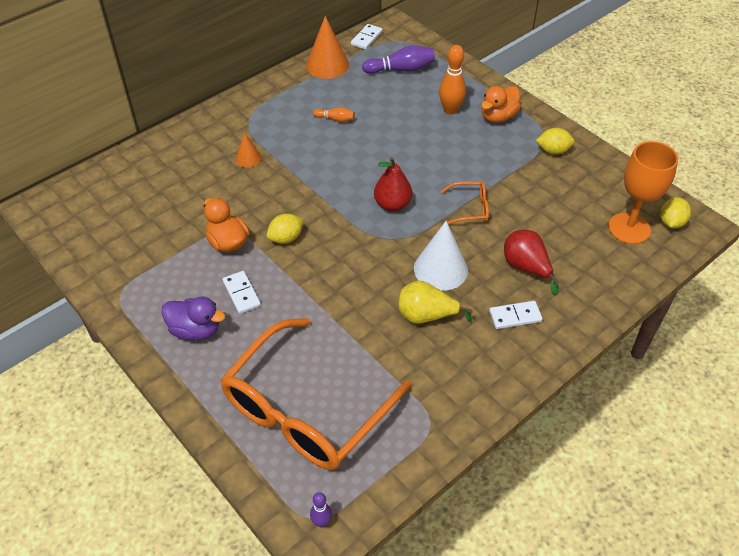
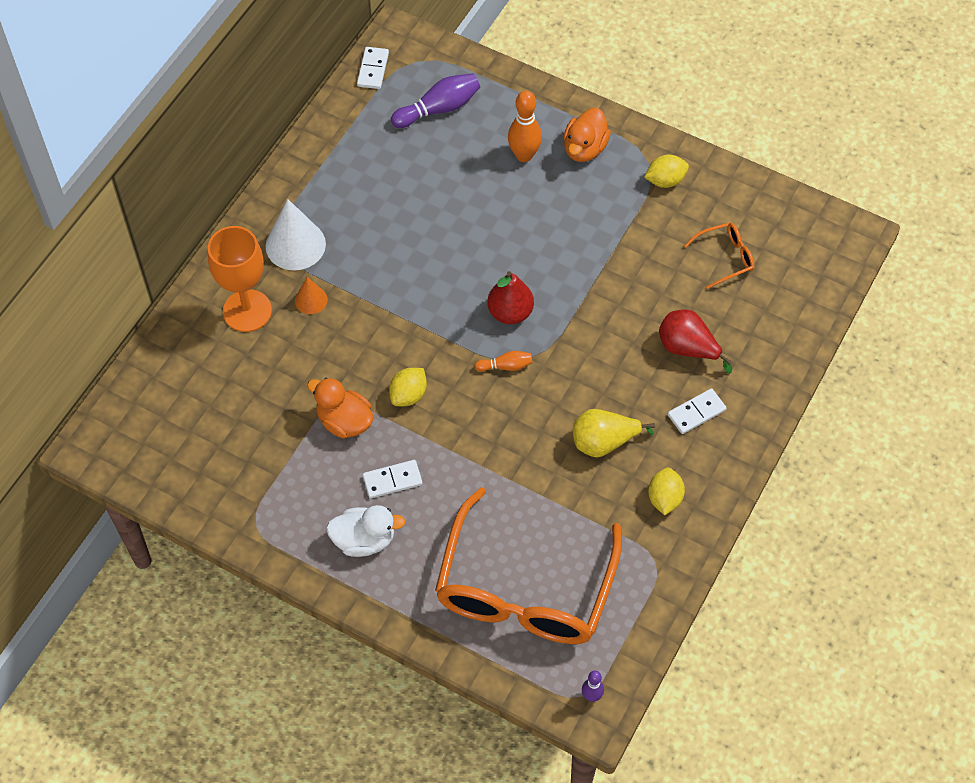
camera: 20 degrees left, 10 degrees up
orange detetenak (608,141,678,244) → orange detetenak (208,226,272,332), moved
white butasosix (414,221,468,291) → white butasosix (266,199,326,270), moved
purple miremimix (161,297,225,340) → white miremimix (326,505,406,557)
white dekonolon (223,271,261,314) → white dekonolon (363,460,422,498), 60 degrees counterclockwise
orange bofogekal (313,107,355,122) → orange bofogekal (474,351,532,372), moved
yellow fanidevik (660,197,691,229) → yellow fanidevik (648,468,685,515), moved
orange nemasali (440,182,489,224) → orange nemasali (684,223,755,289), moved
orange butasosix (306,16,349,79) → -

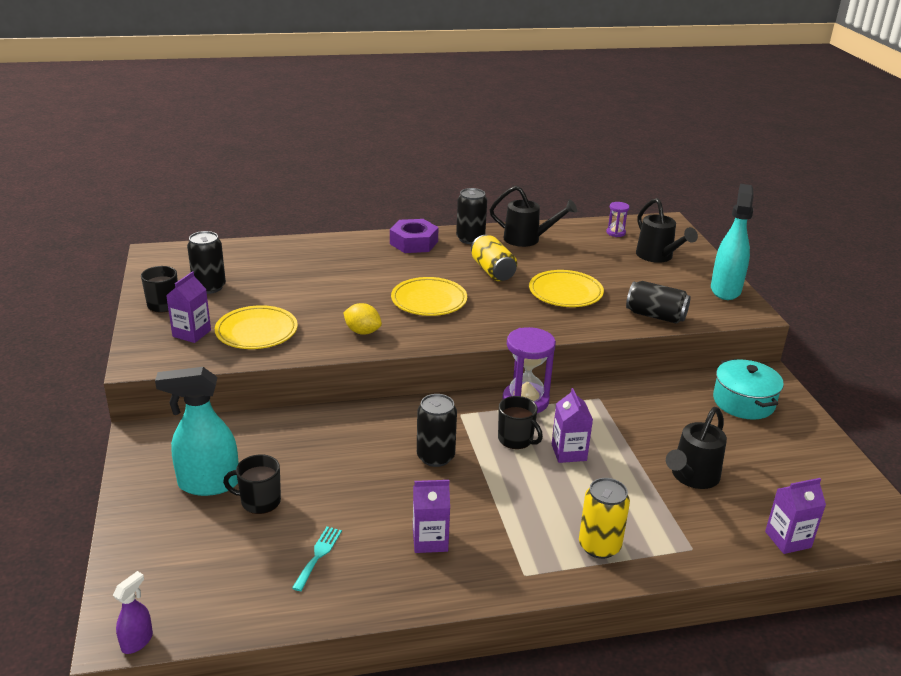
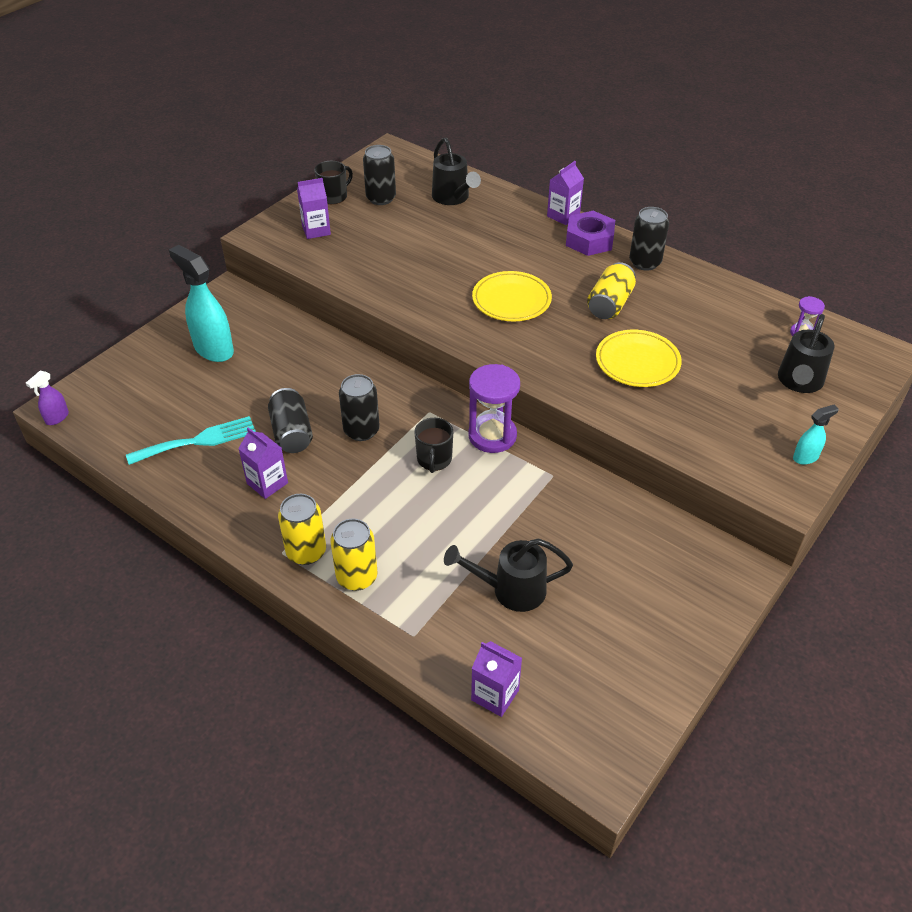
camera: 50 degrees right, 15 degrees up
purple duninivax (113,571,153,654) → purple duninivax (26,371,69,425), 135 degrees clockwise
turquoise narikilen (292,527,342,591) → turquoise narikilen (126,416,256,465), x1.71
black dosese (626,281,691,324) → black dosese (268,388,313,453), moved
- → yellow dosese (278,494,326,565)
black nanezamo (490,186,577,247) → black nanezamo (432,138,481,205), moved
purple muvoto (552,388,593,463) → purple muvoto (547,161,584,225), moved
turquoise duninivax (711,184,754,300) → turquoise duninivax (793,405,839,465), x0.49
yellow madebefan (215,305,298,349) → -
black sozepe (223,454,281,514) → -
yellow fanidevik (343,303,382,335) → -
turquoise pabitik (713,359,784,420) → -

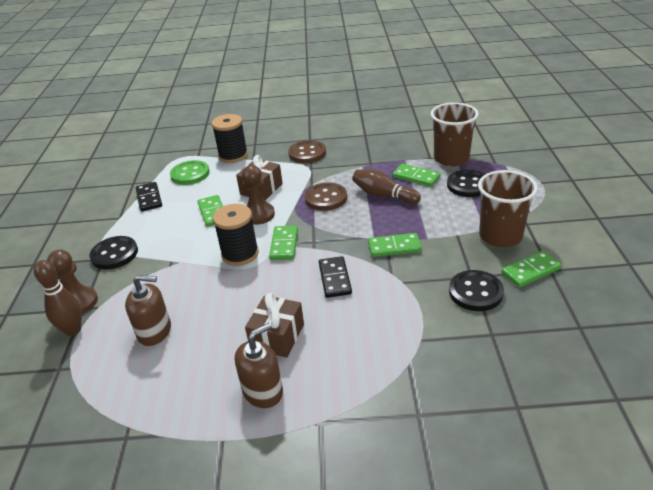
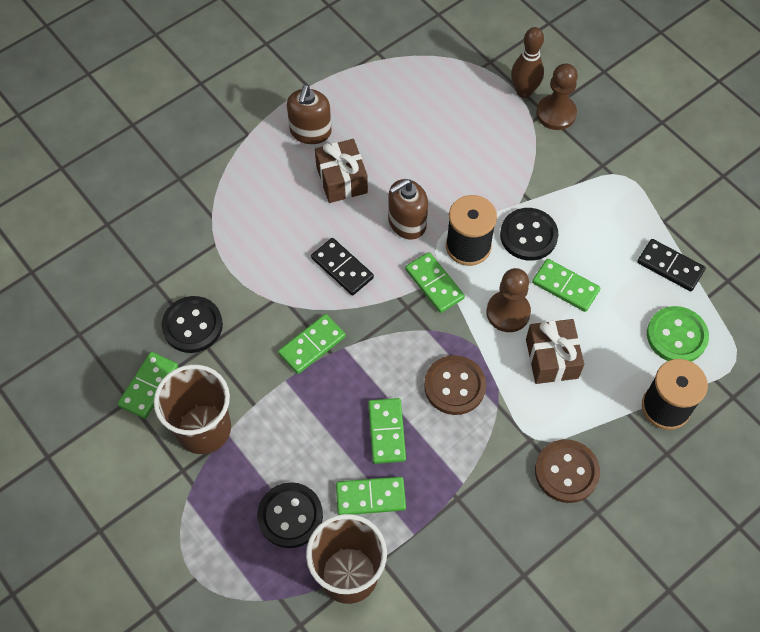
camera: 140 degrees right, 25 degrees up
brown bofogekal (352,169,421,204) → green dekonolon (368,398,406,464)
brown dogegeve (125,275,171,346) → brown dogegeve (388,179,428,240), moved
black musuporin (89,236,138,269) → black musuporin (500,208,558,261), moved

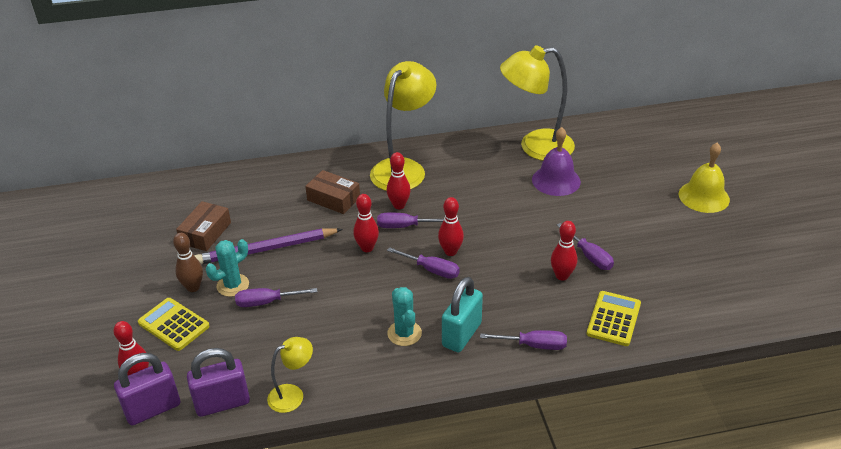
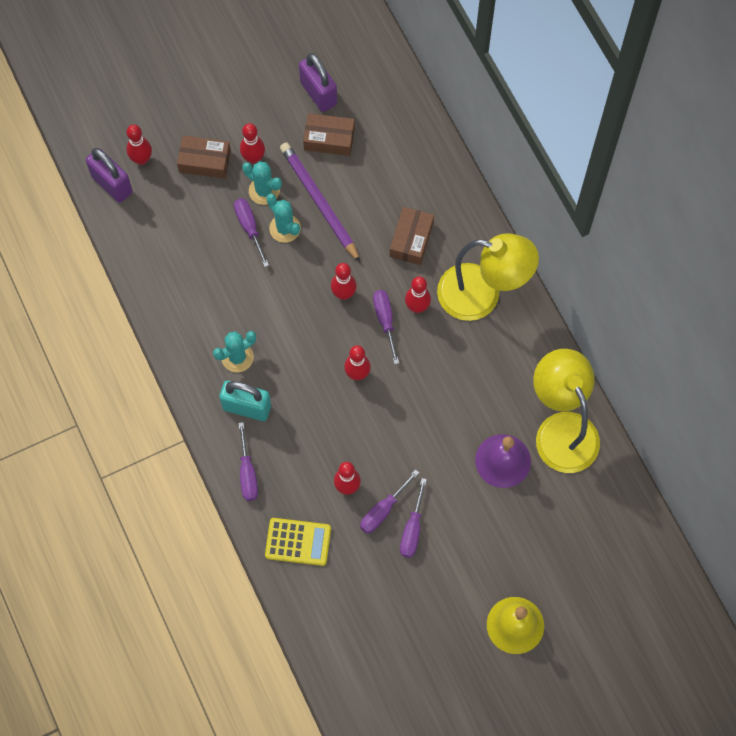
camera: 75 degrees right, 30 degrees up
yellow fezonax (138,298,210,351) → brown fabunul (177,135,231,179)
brown bofogekal (173,233,203,292) → red bofogekal (240,123,265,164)
- → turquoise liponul (266,193,301,243)
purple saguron (187,348,250,417) → purple saguron (299,53,337,112), moved
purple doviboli (387,247,460,279) → purple doviboli (400,478,427,558), moved
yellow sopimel (267,337,313,413) → -

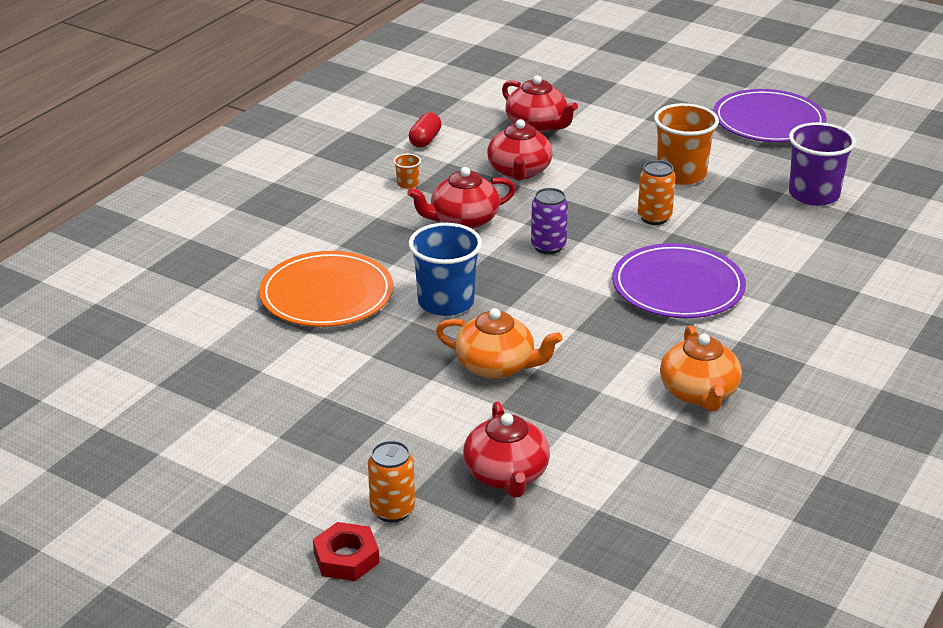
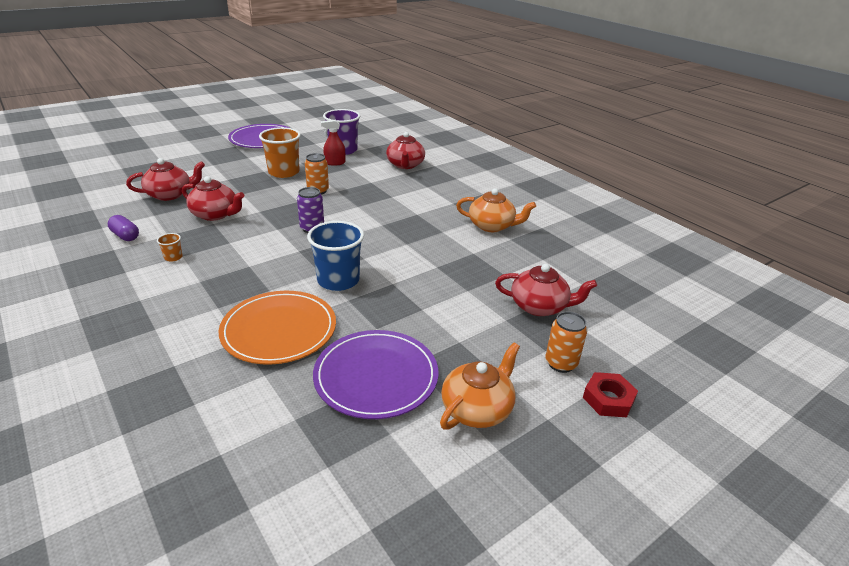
camera: 70 degrees left, 0 degrees up
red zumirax (409,113,442,148) → purple zumirax (108,215,139,241)
purple madebefan (612,243,746,318) → purple madebefan (313,330,438,419), moved
- → red duninivax (321,120,345,166)
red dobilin (407,167,516,229) → red dobilin (386,132,425,169), moved
orange dobilin (436,308,562,379) → orange dobilin (440,342,520,430), moved

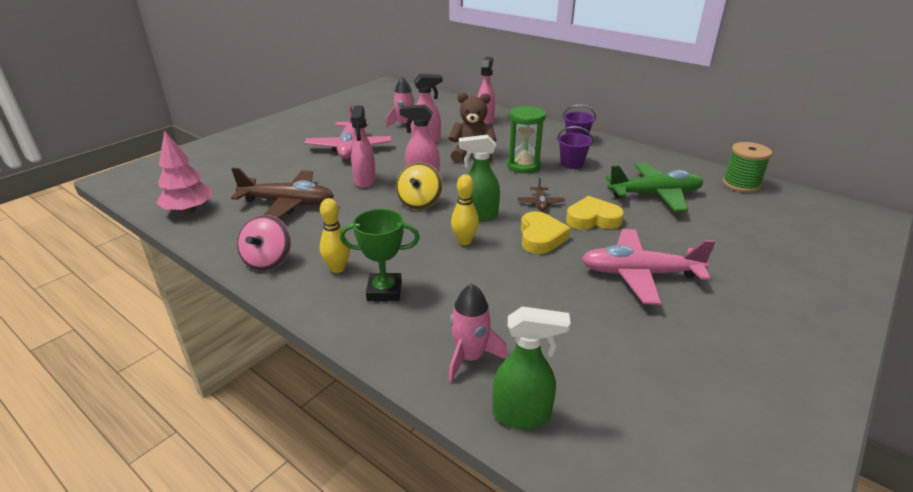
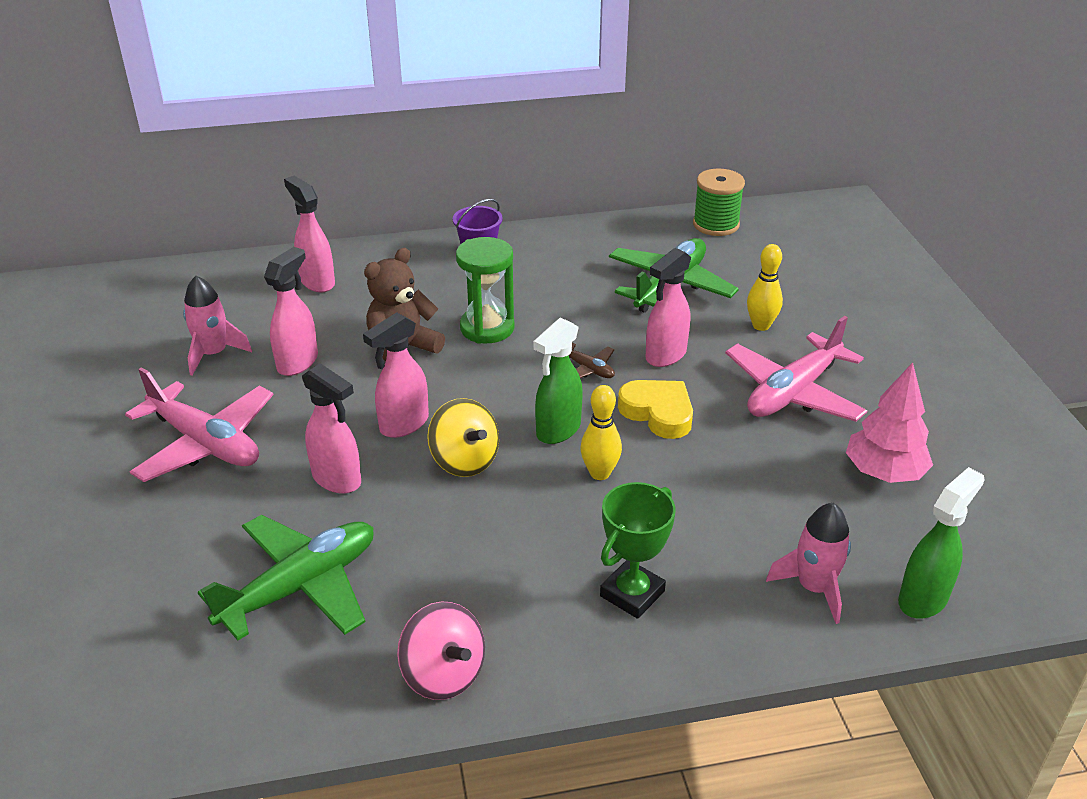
camera: 50 degrees left, 5 degrees up
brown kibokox (231,168,334,219) → green kibokox (198,515,374,641)
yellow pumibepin (566,196,624,230) → pink duninivax (646,248,691,367)
yellow bofogekal (320,198,350,273) → yellow bofogekal (747,244,783,331), moved
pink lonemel (156,130,213,214) → pink lonemel (846,362,933,483), moved
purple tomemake (557,126,593,169) → -

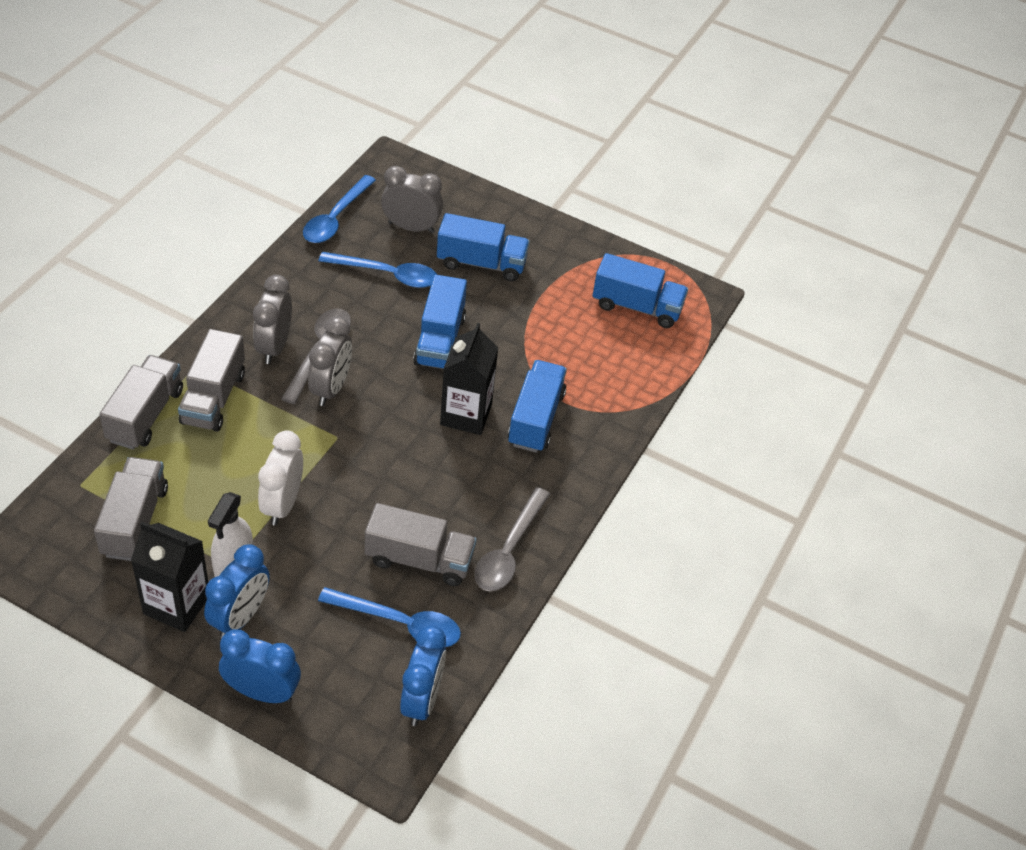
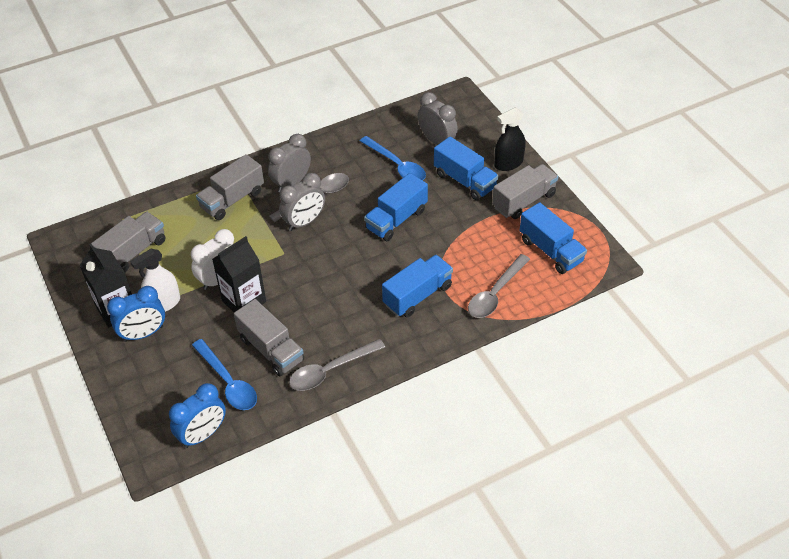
camera: 40 degrees right, 0 degrees up
black muvoto (440,323,498,435) → black muvoto (212,236,266,312), moved
- → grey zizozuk (468,254,530,318)
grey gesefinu (99,355,183,450) → grey gesefinu (492,164,558,219), moved
- → black duninivax (494,107,526,171)
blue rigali (219,629,301,703) → -
blue zizozuk (303,175,376,243) → -

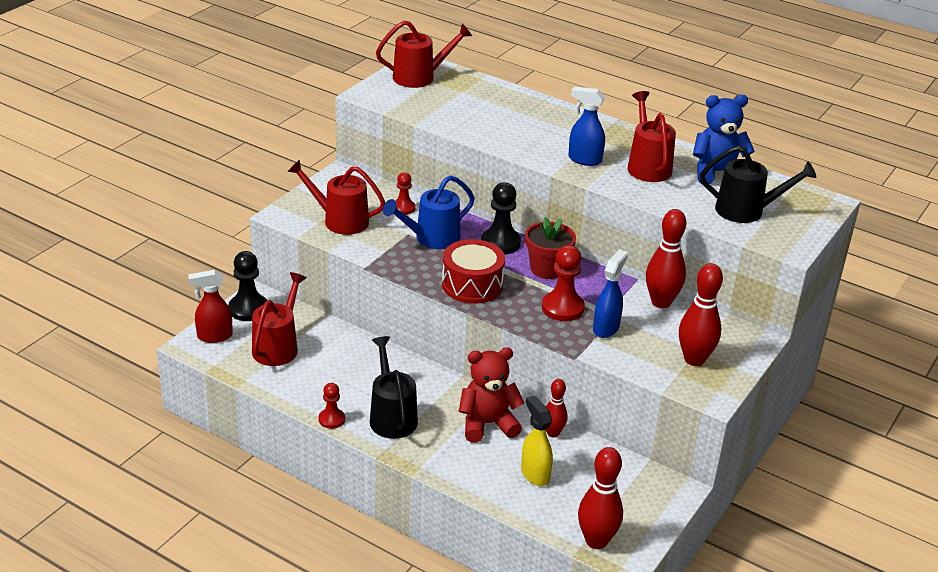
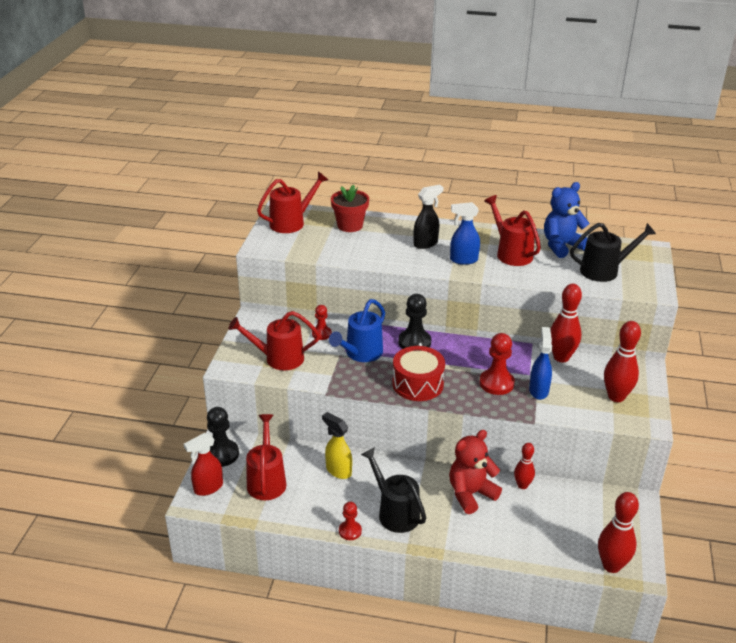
camera: 20 degrees left, 0 degrees up
yellow duninivax (521,395,553,486) → yellow duninivax (322,412,352,479), moved
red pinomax (525,217,576,279) → red pinomax (331,185,369,232), moved
- → black duninivax (413,185,444,249)

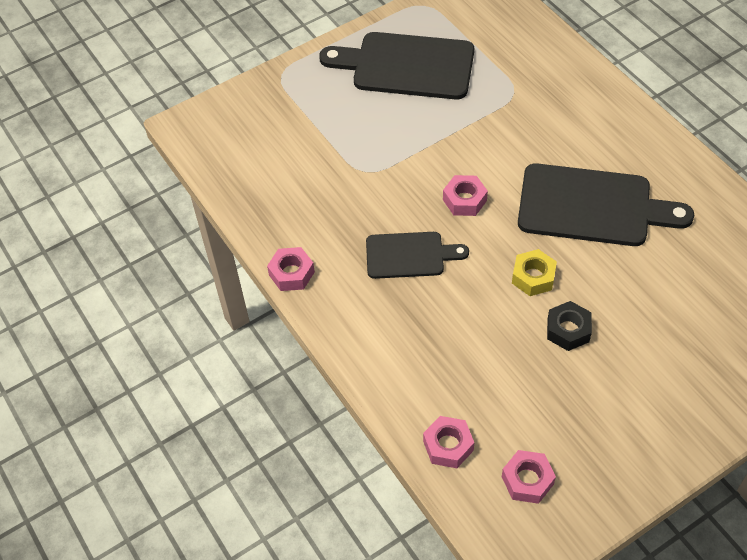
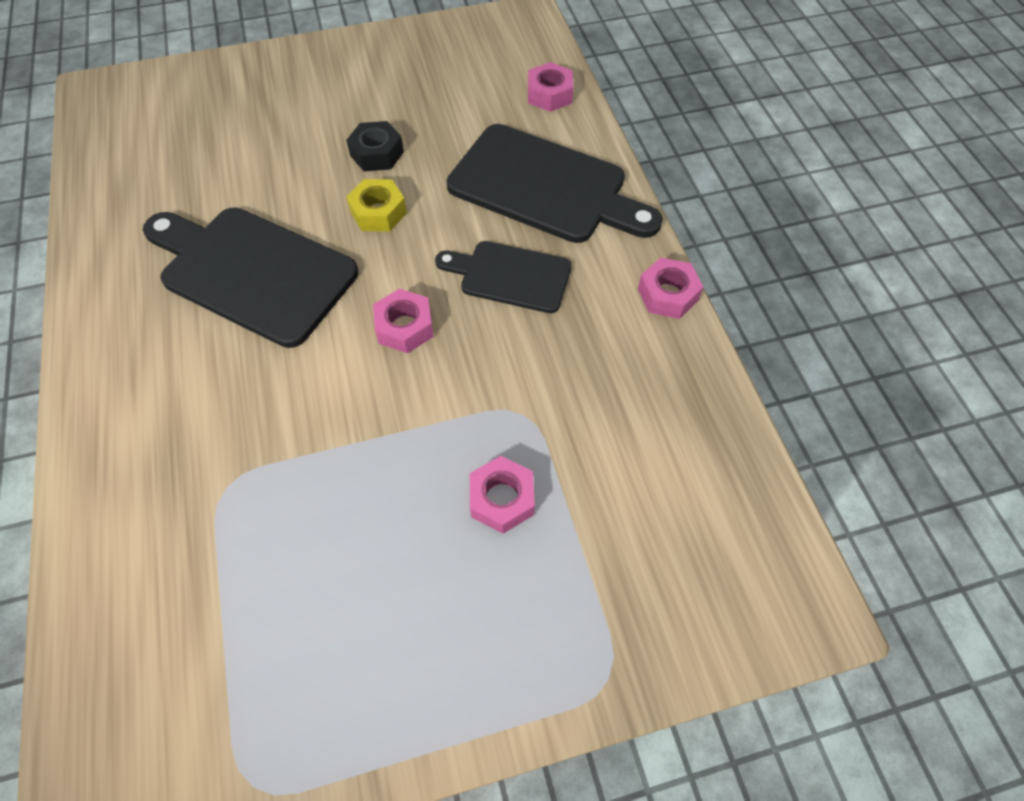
camera: 165 degrees left, 5 degrees up
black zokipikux (319,32,474,100) → black zokipikux (447,124,663,243), moved
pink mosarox (502,450,556,504) → pink mosarox (470,456,535,534), moved

